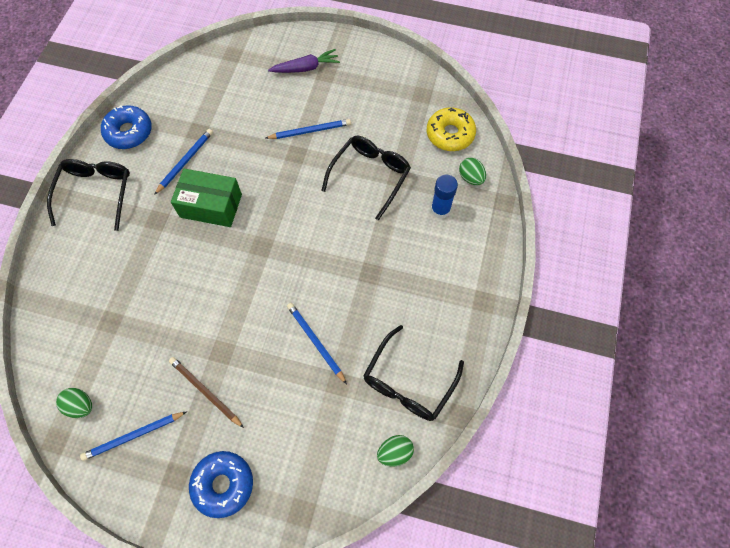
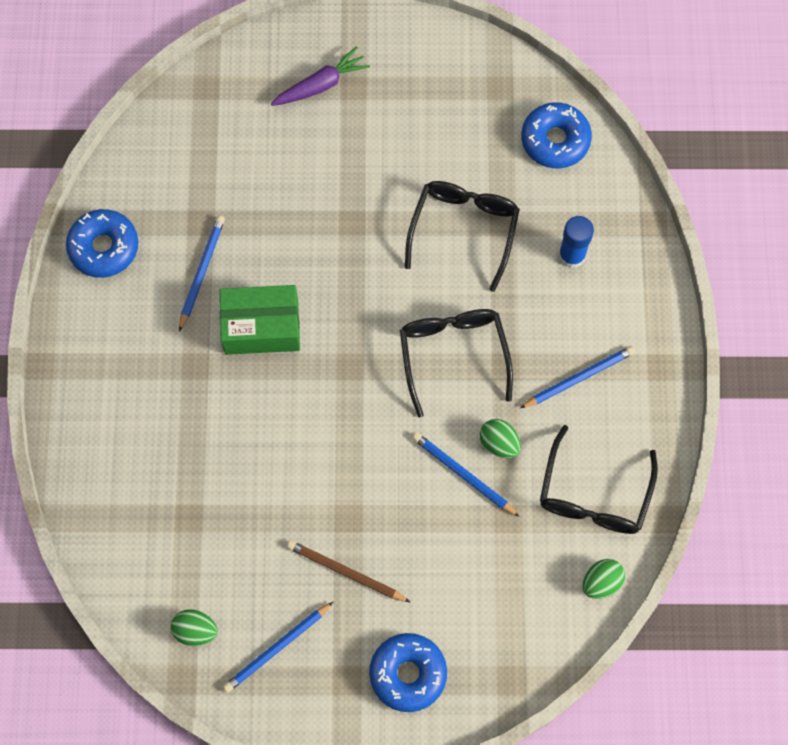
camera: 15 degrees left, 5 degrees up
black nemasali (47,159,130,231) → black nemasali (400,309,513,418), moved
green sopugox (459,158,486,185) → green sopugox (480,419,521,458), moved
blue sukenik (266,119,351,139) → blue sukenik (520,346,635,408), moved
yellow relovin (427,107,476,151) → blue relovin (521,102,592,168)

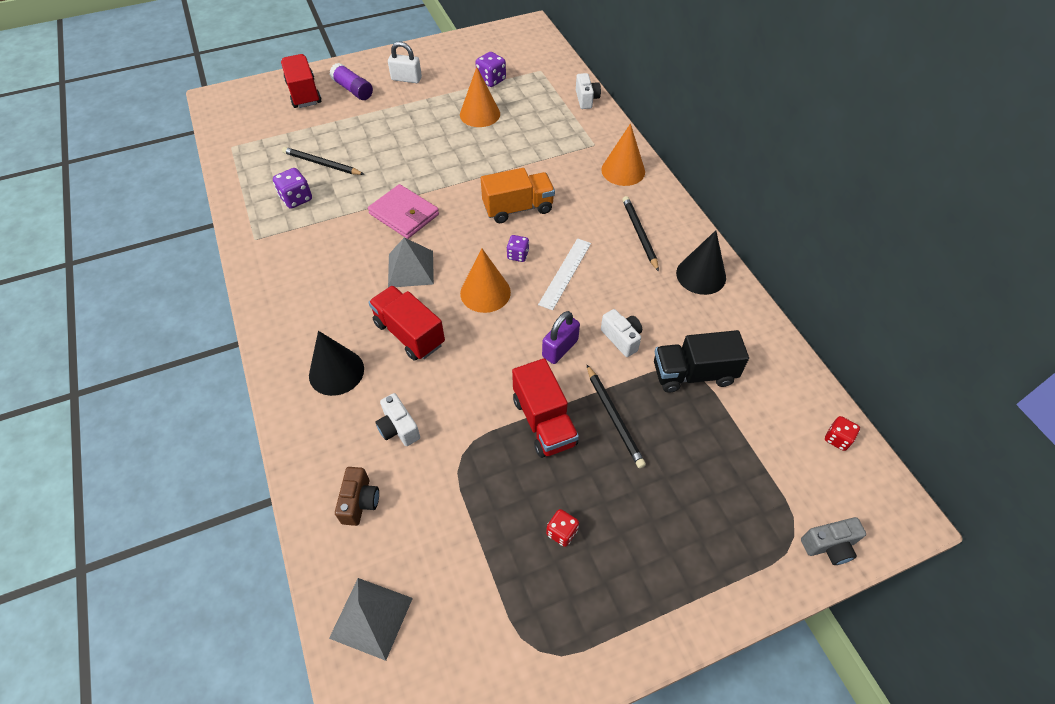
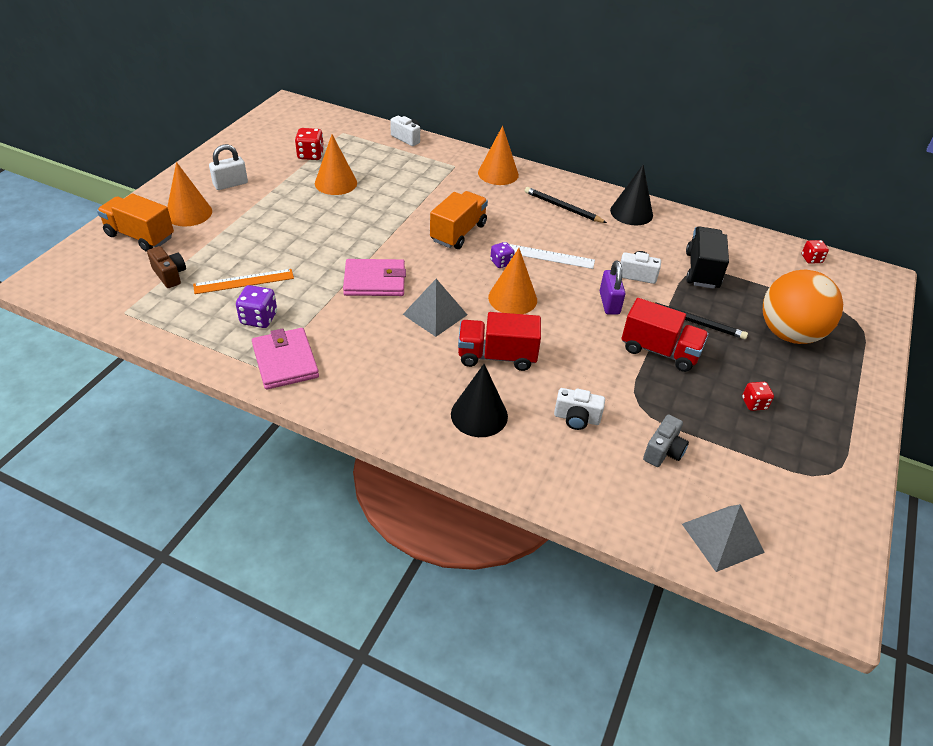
camera: 45 degrees left, 10 degrees down
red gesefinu (281,54,321,108) → orange gesefinu (97,194,174,252)
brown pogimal (335,467,379,526) → brown pogimal (147,246,186,288), moved
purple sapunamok (329,63,373,100) → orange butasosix (167,162,212,227)
black sukenik (282,147,365,175) → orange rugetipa (193,269,294,294)
- → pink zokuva (252,328,319,390)
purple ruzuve (475,52,506,87) → red ruzuve (295,128,324,160)
white rugetipa (538,238,591,310) → white rugetipa (509,244,595,269), 60 degrees counterclockwise
grey pogimal (801,517,866,565) → grey pogimal (643,415,689,467), moved
black gesefinu (654,330,749,393) → black gesefinu (686,226,729,289), 150 degrees clockwise
- → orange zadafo (763,269,843,344)

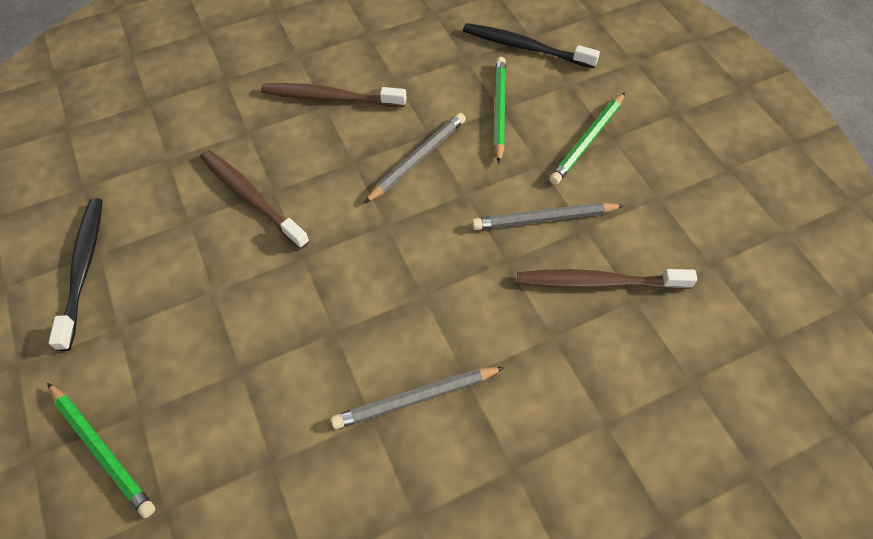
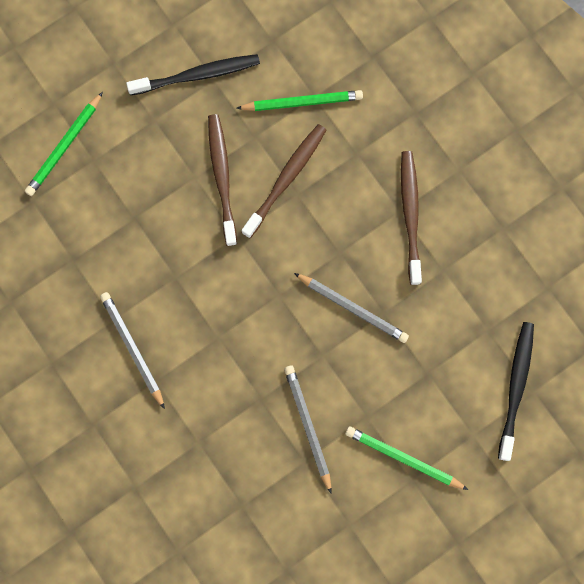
camera: 80 degrees right, 20 degrees up
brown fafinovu (517,269,697,290) → brown fafinovu (208,114,237,246), moved
green sukenik (494,57,506,164) → green sukenik (236,90,363,111), moved

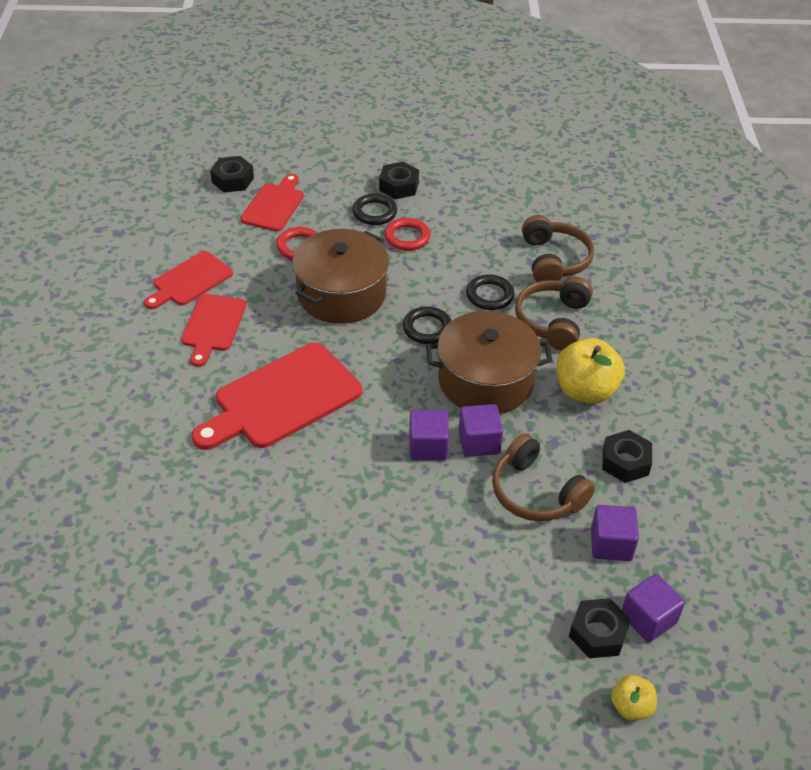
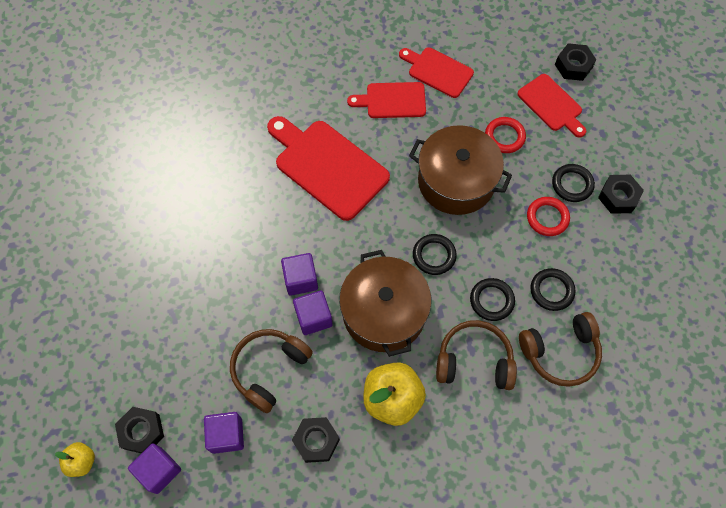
camera: 80 degrees right, 20 degrees up
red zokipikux (241,174,304,232) → red zokipikux (517,74,586,138), 45 degrees clockwise
- → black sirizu (530,268,576,311)

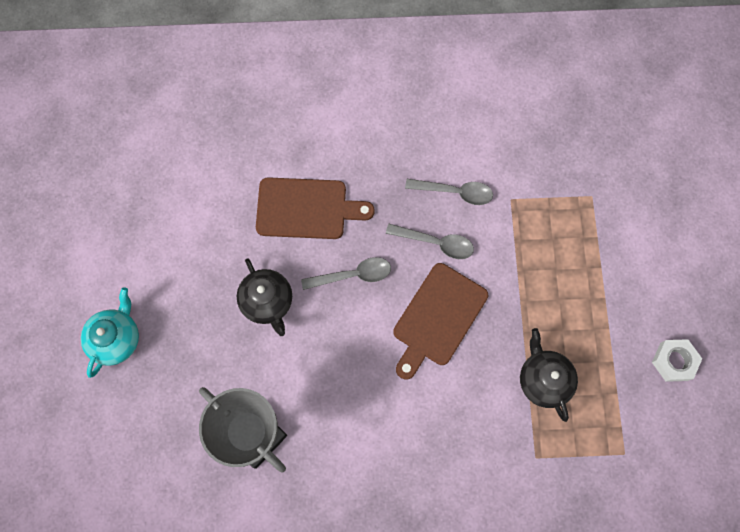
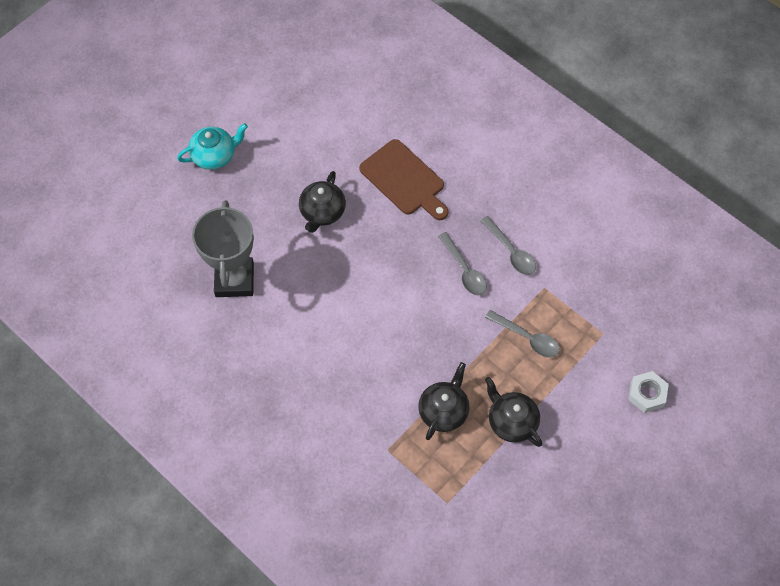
camera: 45 degrees right, 10 degrees down
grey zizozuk (301,257,391,290) → grey zizozuk (485,310,560,357), moved
- → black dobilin (485,377,542,447)
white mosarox (652,339,702,382) → white mosarox (628,371,669,413), moved
brown zokipikux (393,263,488,380) → -

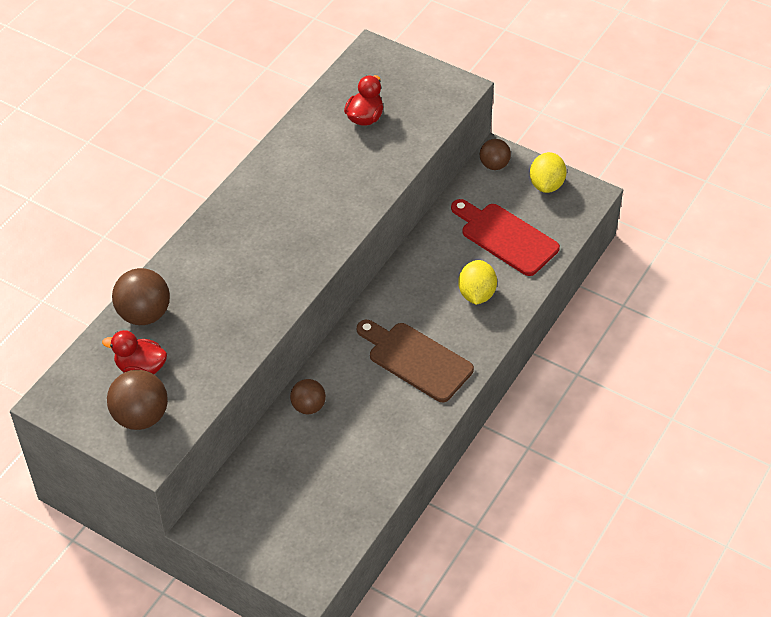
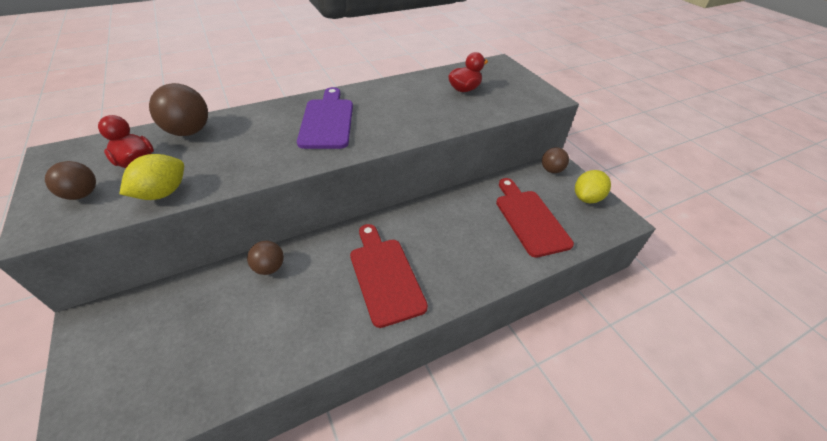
camera: 30 degrees right, 5 degrees down
brown zadafo (107,370,168,430) → brown zadafo (45,161,96,200), x0.63
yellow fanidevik (458,260,497,305) → yellow fanidevik (119,154,184,200), moved
- → purple zokipikux (297,87,353,149)
brown zokipikux (357,320,474,402) → red zokipikux (350,224,428,328)

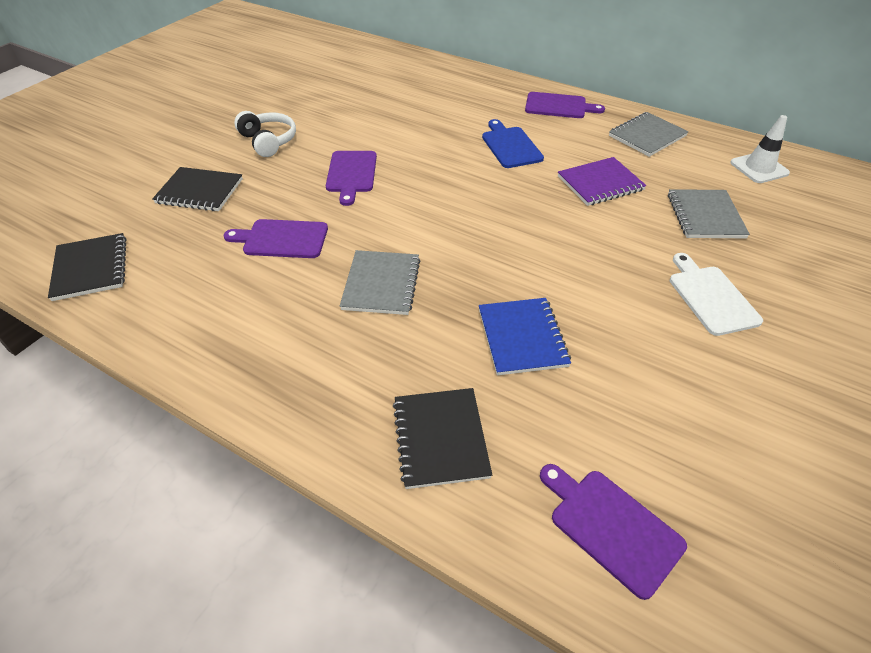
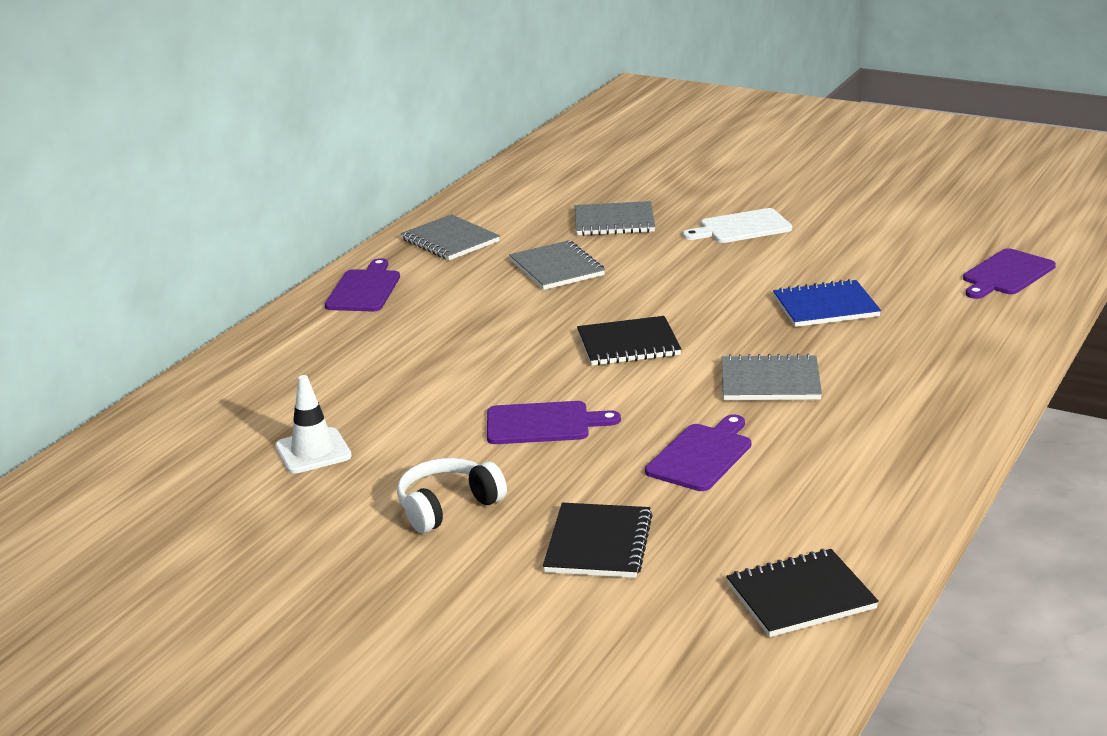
camera: 90 degrees left, 20 degrees down
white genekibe (730,115,790,183) → white genekibe (275,375,352,473), moved
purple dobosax (558,157,647,206) → grey dobosax (509,240,605,290)
black dobosax (393,388,492,489) → black dobosax (577,316,681,366), moved
purple zokipikux (224,219,328,258) → purple zokipikux (645,414,751,491), 150 degrees counterclockwise
blue zokipikux (482,119,544,168) → -

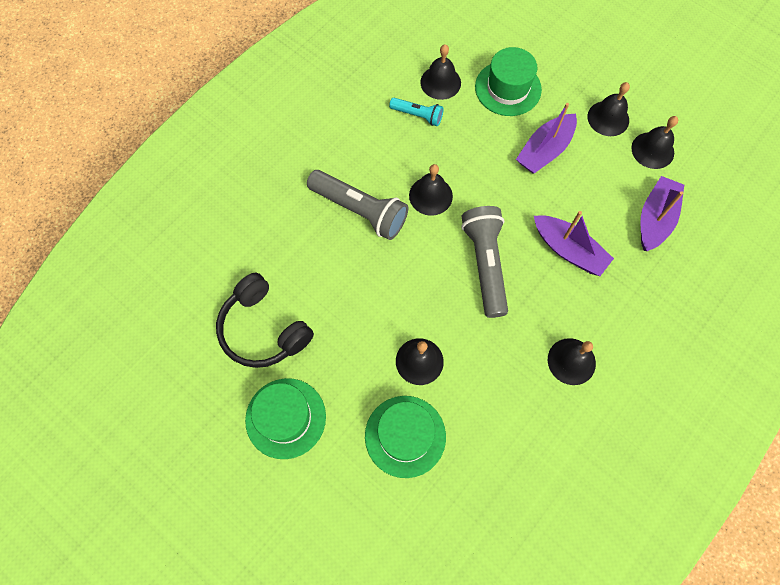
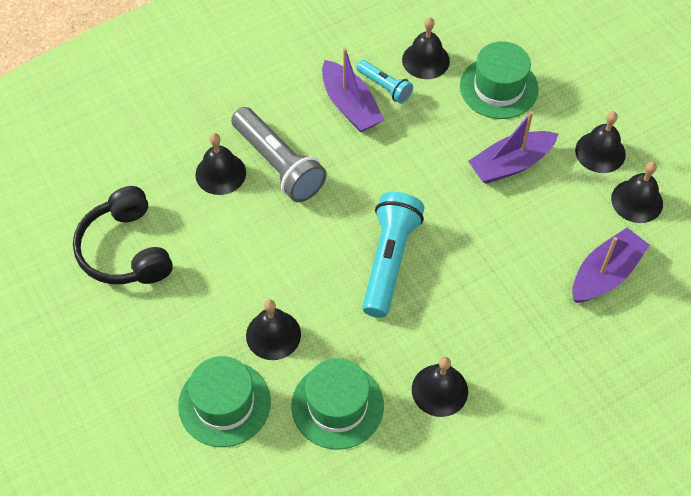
camera: 20 degrees right, 10 degrees down
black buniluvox (409,164,453,216) → black buniluvox (195,133,246,195), moved
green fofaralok (245,378,326,459) → green fofaralok (291,358,384,449), moved
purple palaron (534,211,614,276) → purple palaron (322,48,384,132), moved
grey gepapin (461,206,508,318) → turquoise gepapin (362,192,424,318)

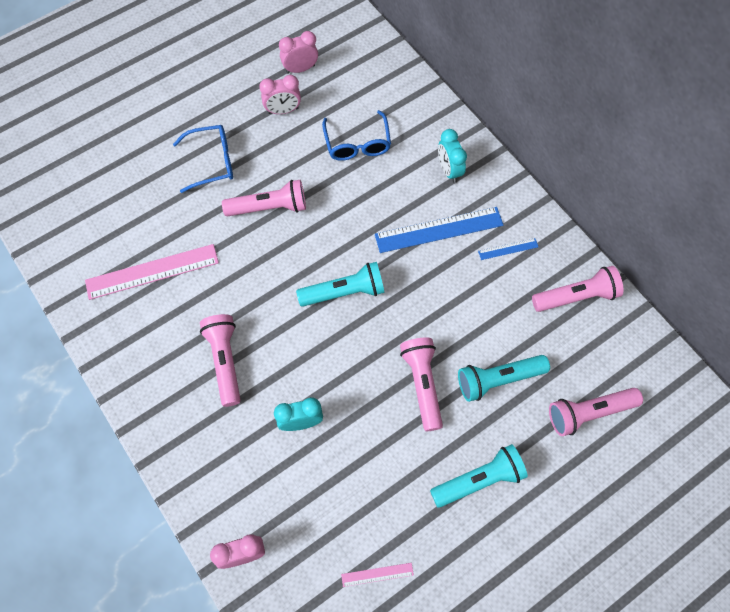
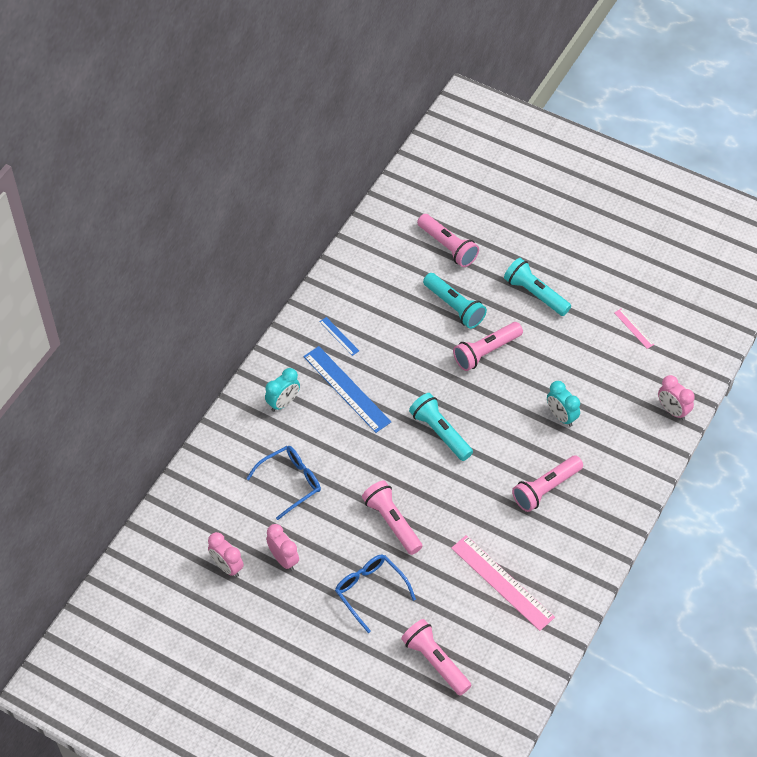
camera: 115 degrees left, 10 degrees down
pink gepapin (532,266,623,312) → pink gepapin (401,619,471,696), moved

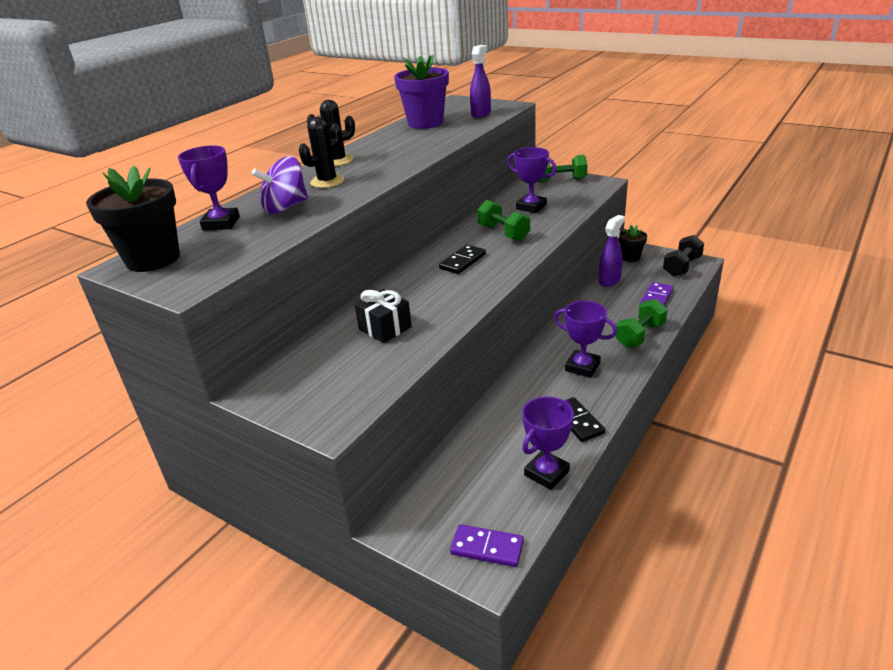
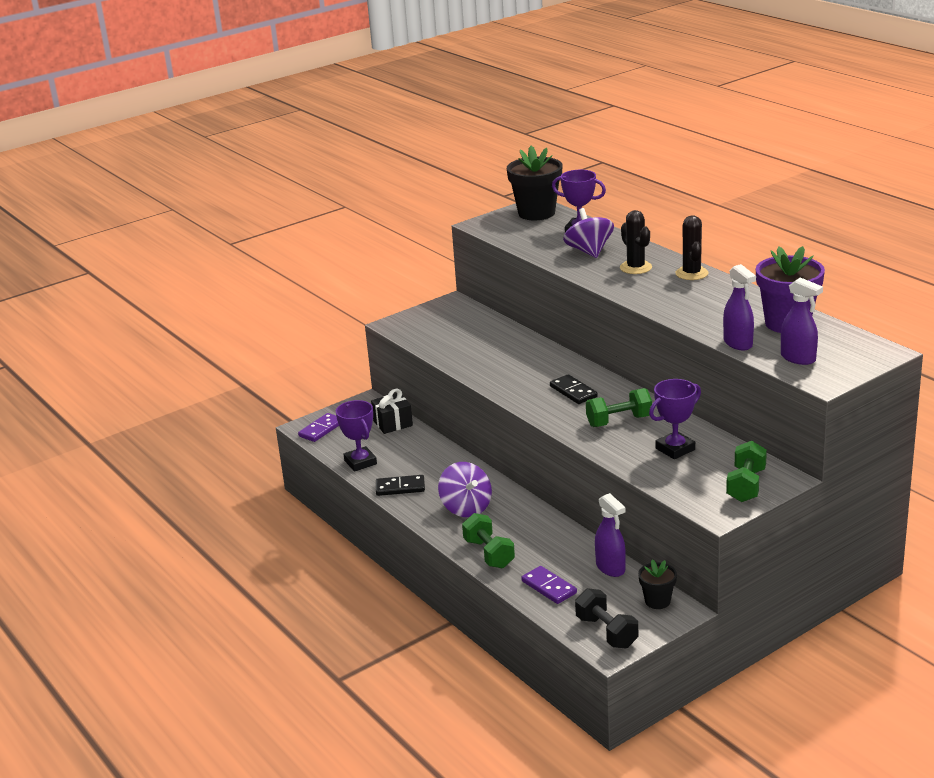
camera: 110 degrees right, 5 degrees down
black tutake (354,289,412,343) → black tutake (371,389,413,434), moved
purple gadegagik (554,301,617,378) → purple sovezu (438,462,492,517)
- → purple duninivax (723,264,756,350)

